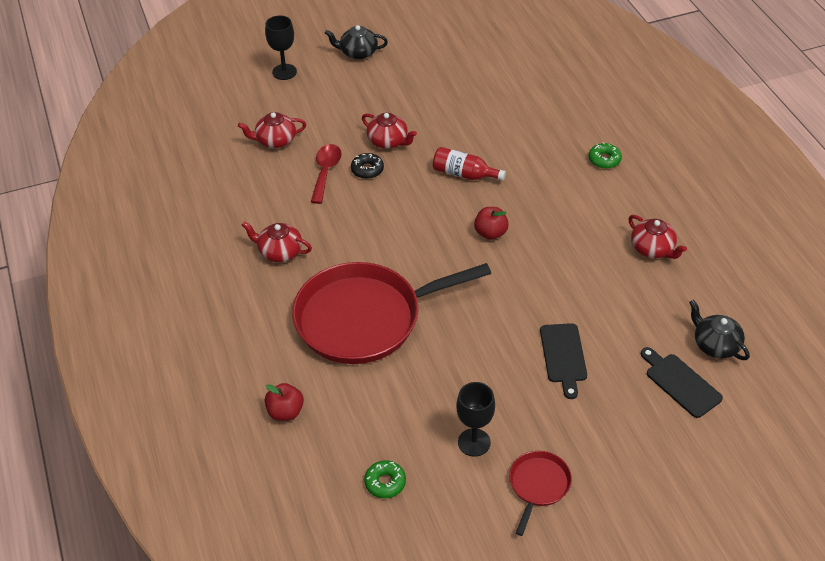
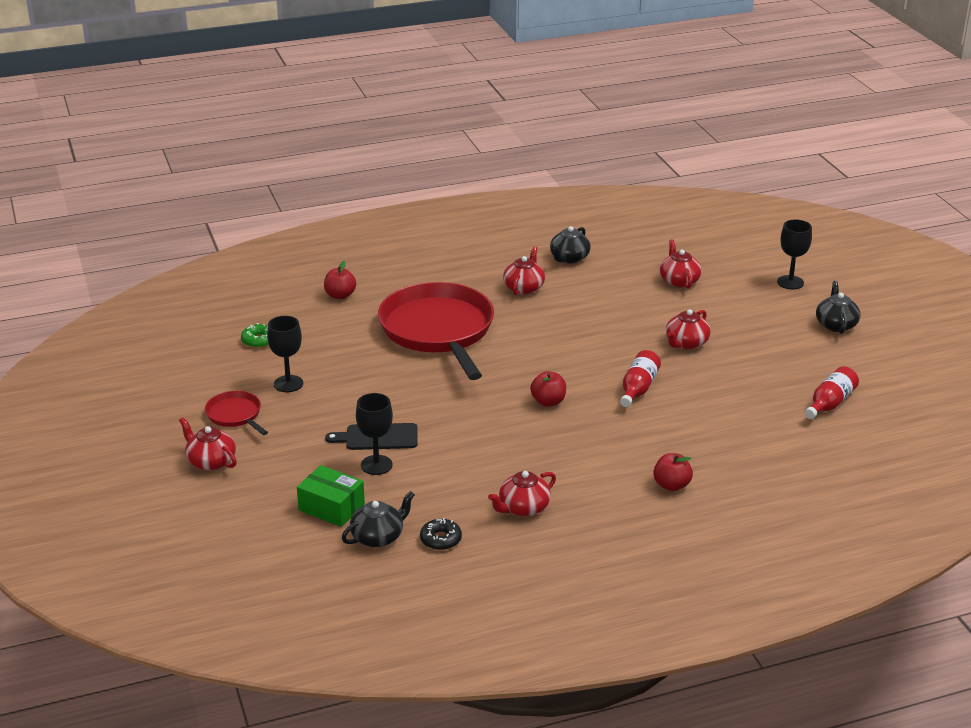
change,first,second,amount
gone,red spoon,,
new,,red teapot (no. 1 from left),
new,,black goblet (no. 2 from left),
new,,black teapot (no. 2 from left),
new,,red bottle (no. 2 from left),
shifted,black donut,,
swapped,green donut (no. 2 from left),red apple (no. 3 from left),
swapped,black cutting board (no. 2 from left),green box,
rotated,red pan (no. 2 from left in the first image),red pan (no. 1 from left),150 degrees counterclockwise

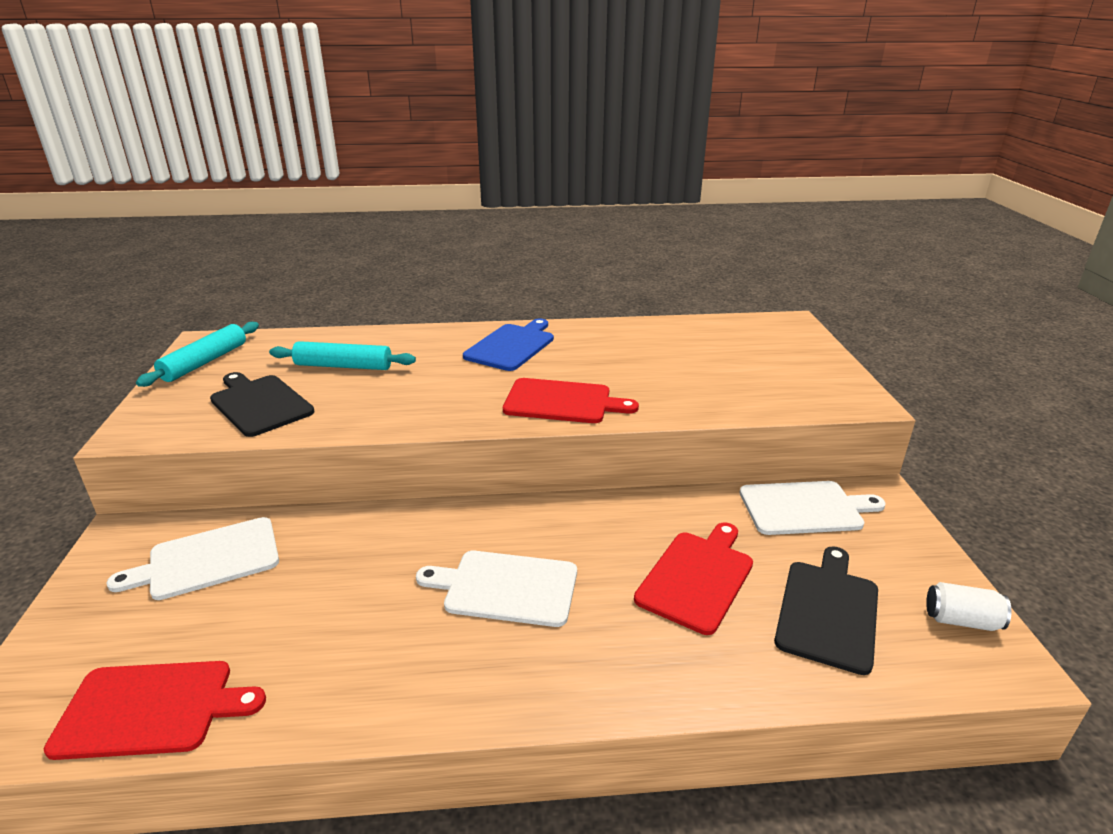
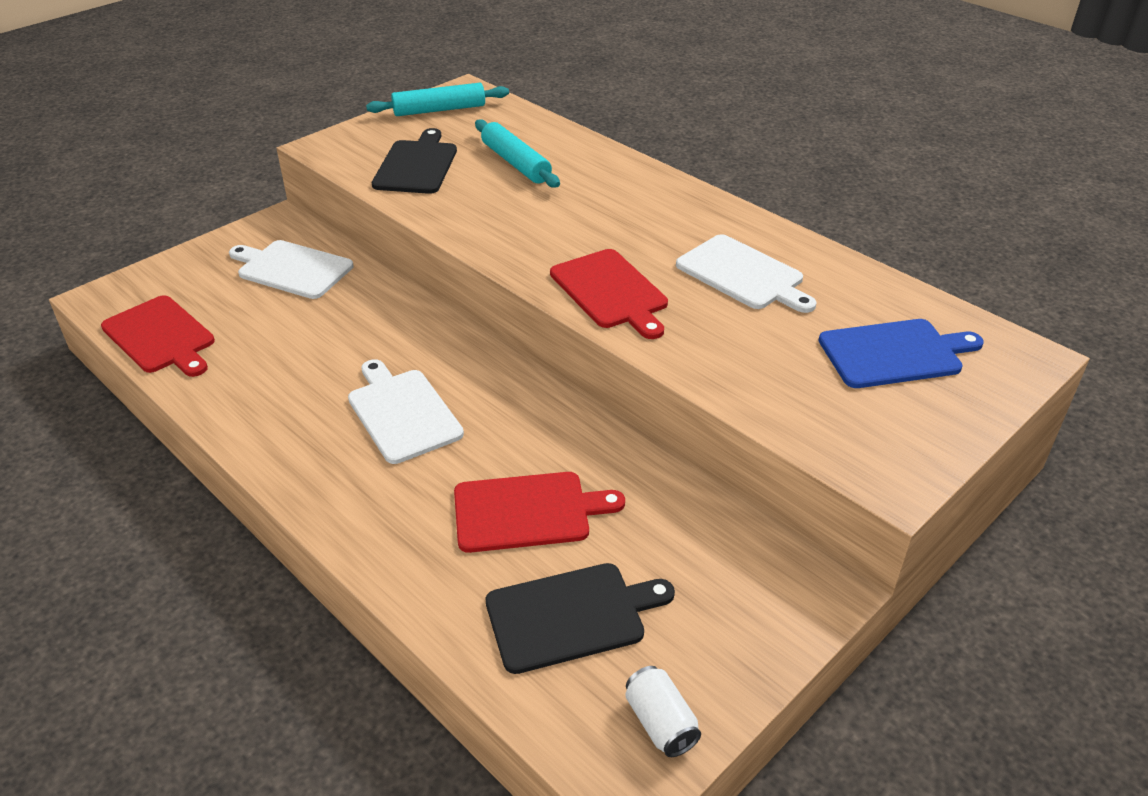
change,first,second,amount
shifted,blue cutting board,,
shifted,white cutting board (no. 3 from left),,

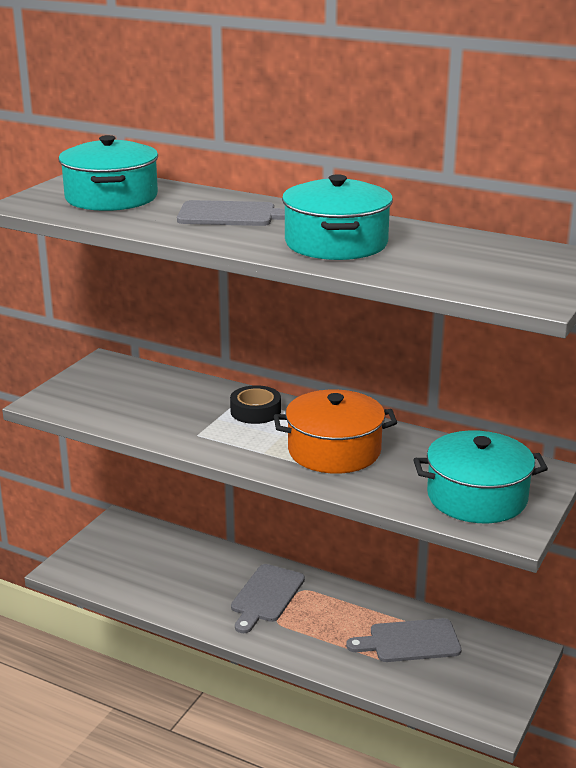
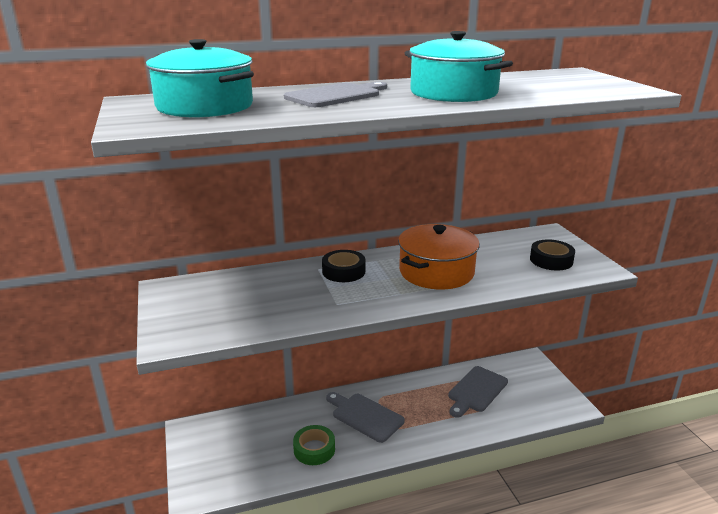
change,first,second,amount
new,,green tape,
swapped,turquoise pot (no. 3 from left),black tape (no. 2 from left),
rotated,grey cutting board (no. 2 from left),,150 degrees clockwise

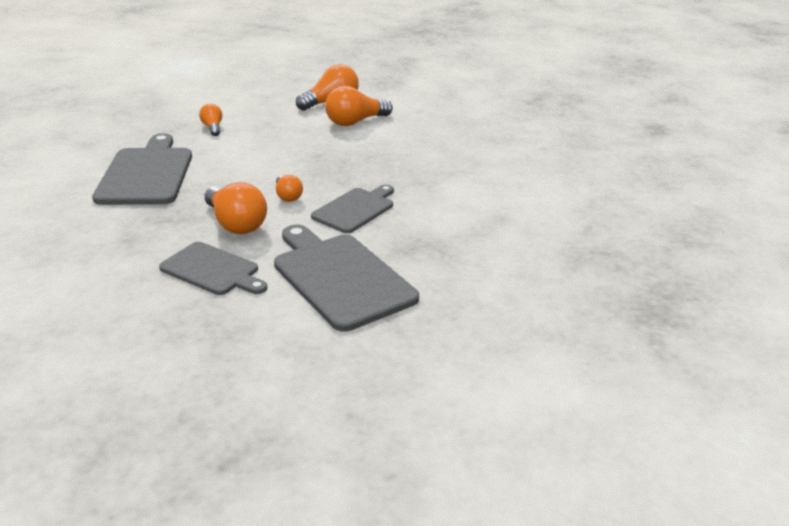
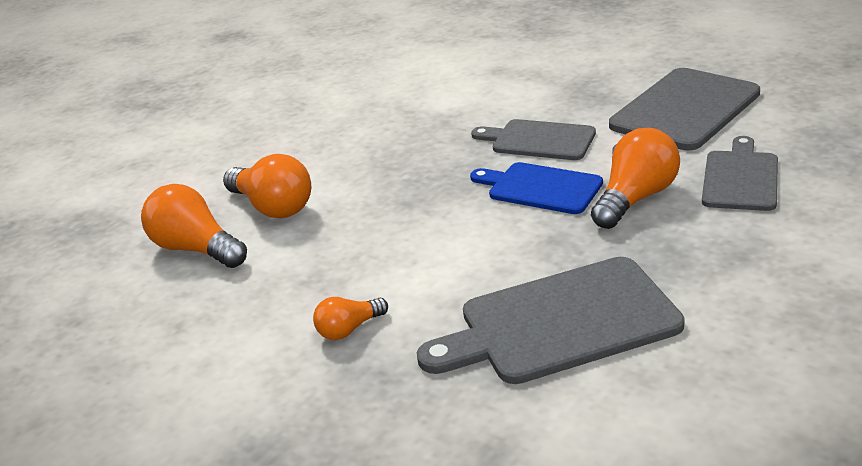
change,first,second,amount
swapped,orange light bulb (no. 3 from left),blue cutting board,

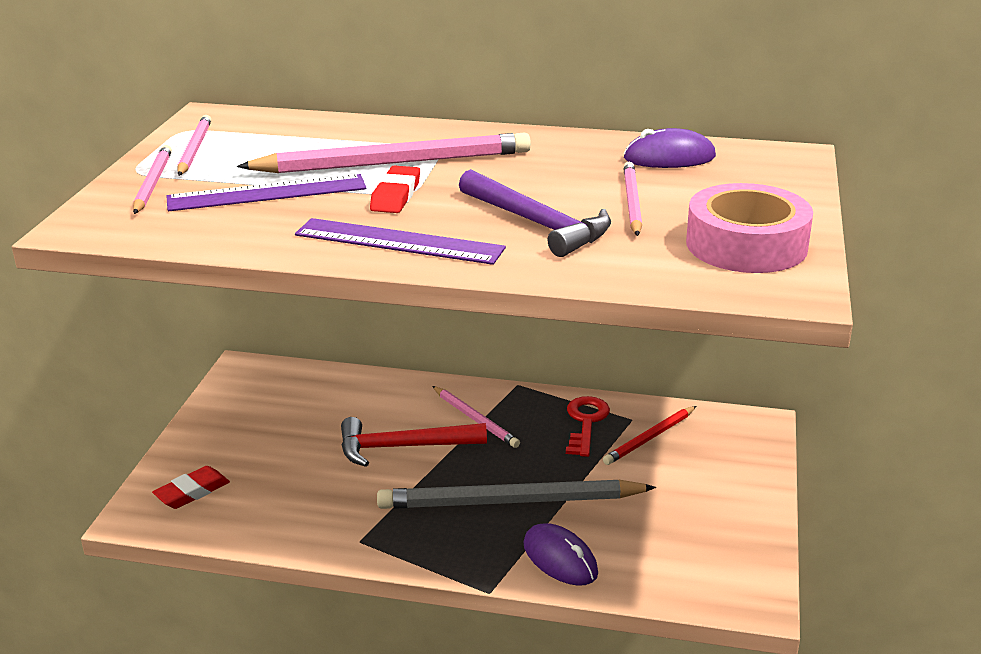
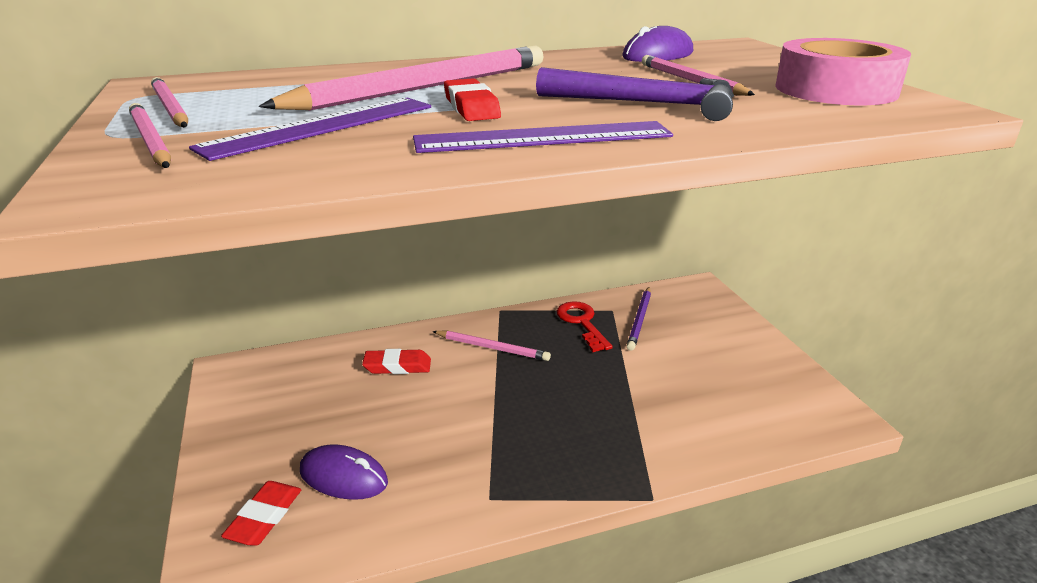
change,first,second,amount
gone,red hammer,,
gone,grey pencil,,
new,,red eraser (no. 2 from left),
shifted,purple mouse (no. 1 from left),,
repainted,red pencil,purple pencil,

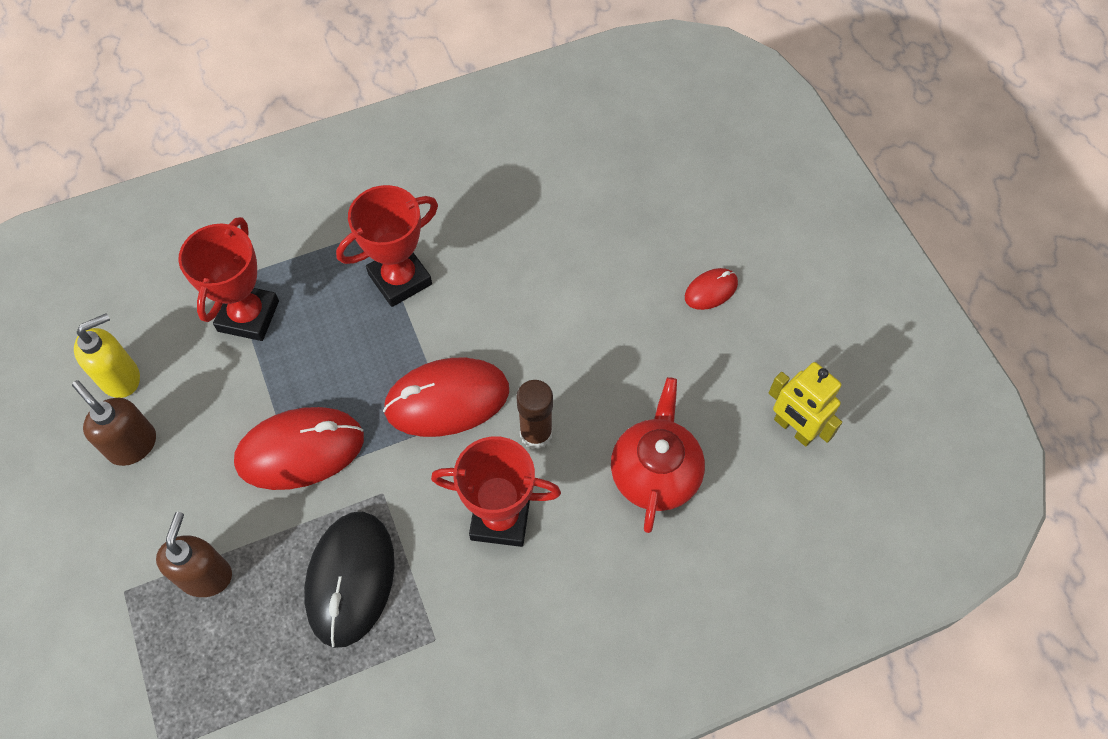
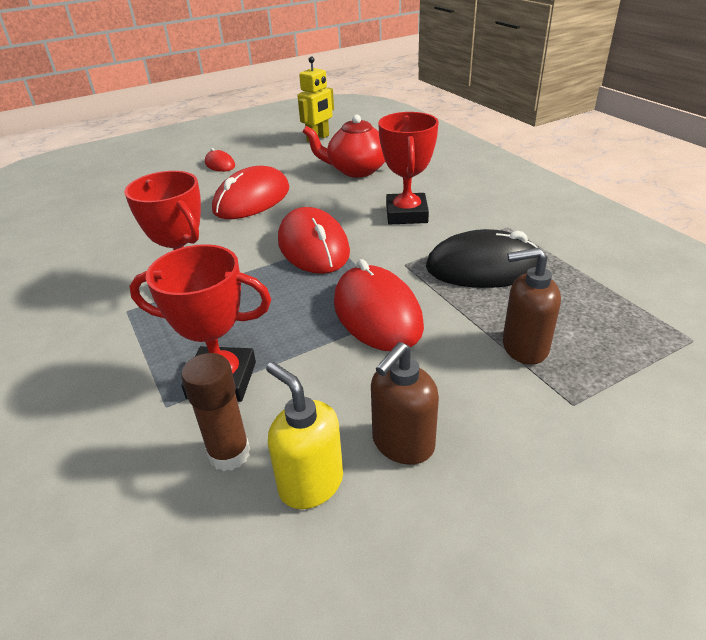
change,first,second,amount
new,,red mouse (no. 2 from left),
shifted,brown glue stick,,

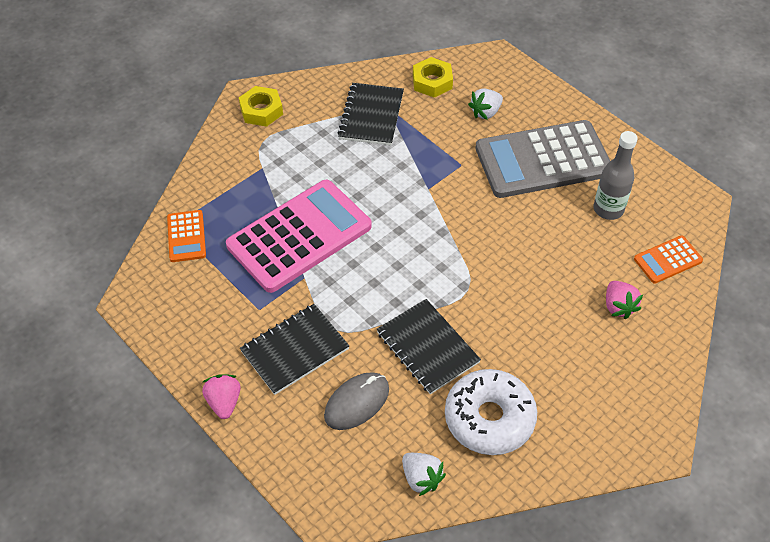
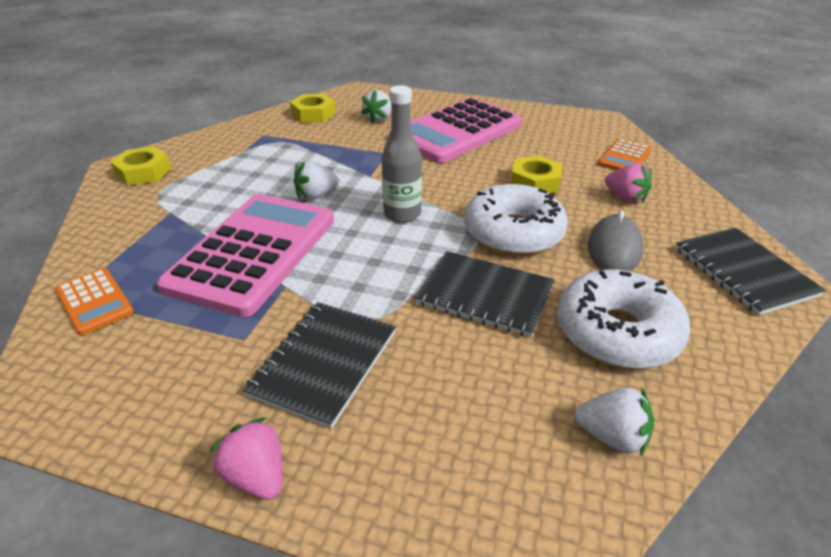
change,first,second,amount
new,,white strawberry (no. 1 from left),
new,,white donut (no. 1 from left),
new,,yellow nut (no. 3 from left),
shifted,grey mouse,,
shifted,black notebook (no. 2 from left in the first image),black notebook (no. 3 from left),
shifted,grey bottle,,
repainted,grey calculator,pink calculator (no. 2 from left),

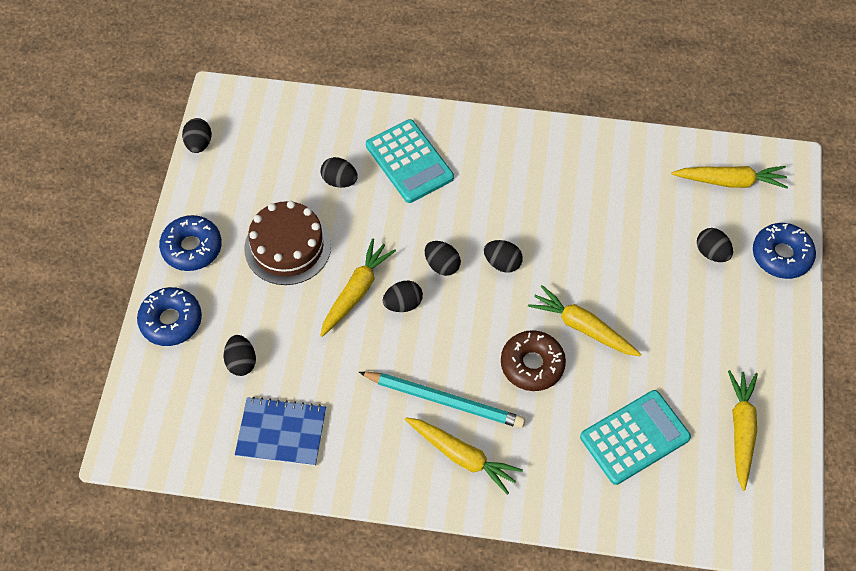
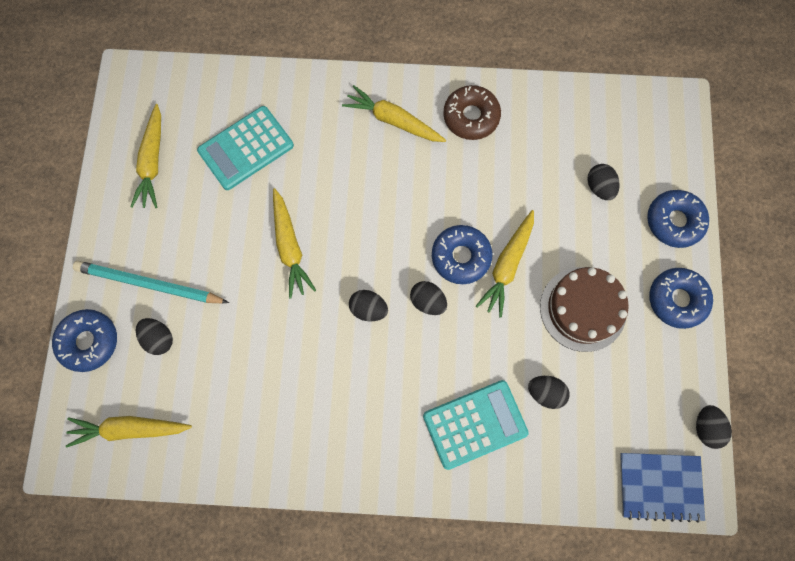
change,first,second,amount
shifted,blue notebook,,
shifted,turquoise pencil,,
shifted,brown donut,,
swapped,black egg (no. 4 from left),blue donut (no. 2 from left),
rotated,turquoise calculator (no. 1 from left in the first image),turquoise calculator (no. 2 from left),105 degrees clockwise
rotated,yellow carrot (no. 3 from left),,45 degrees clockwise

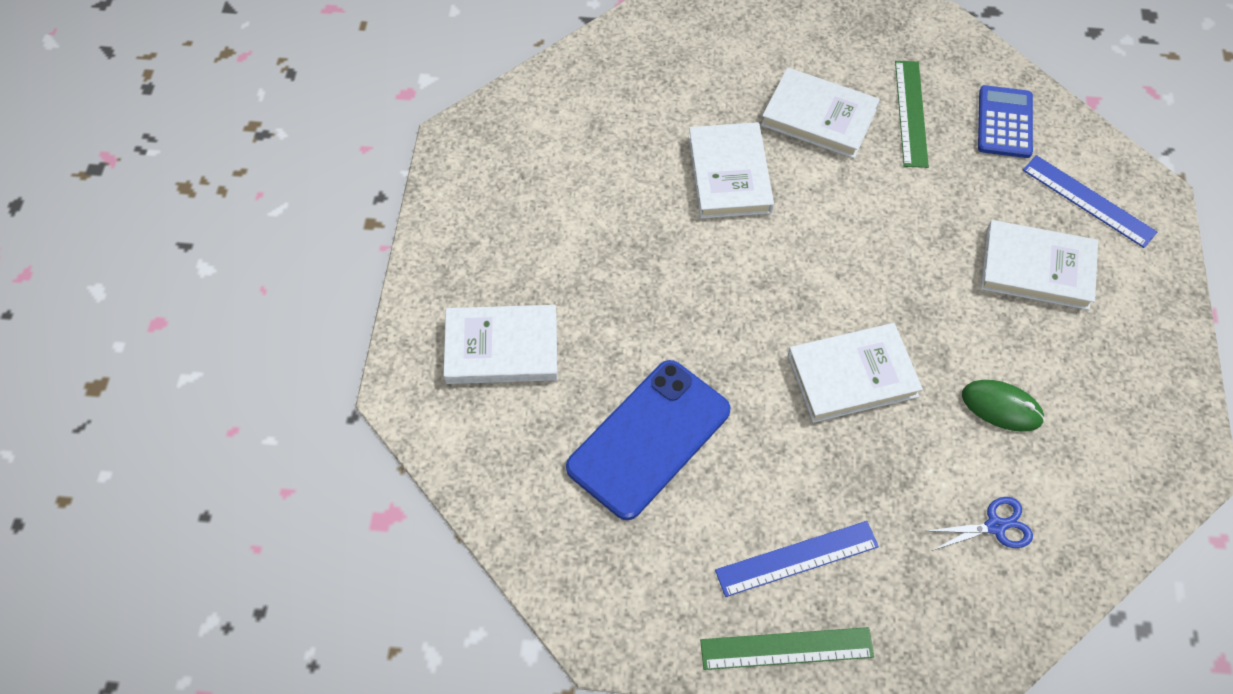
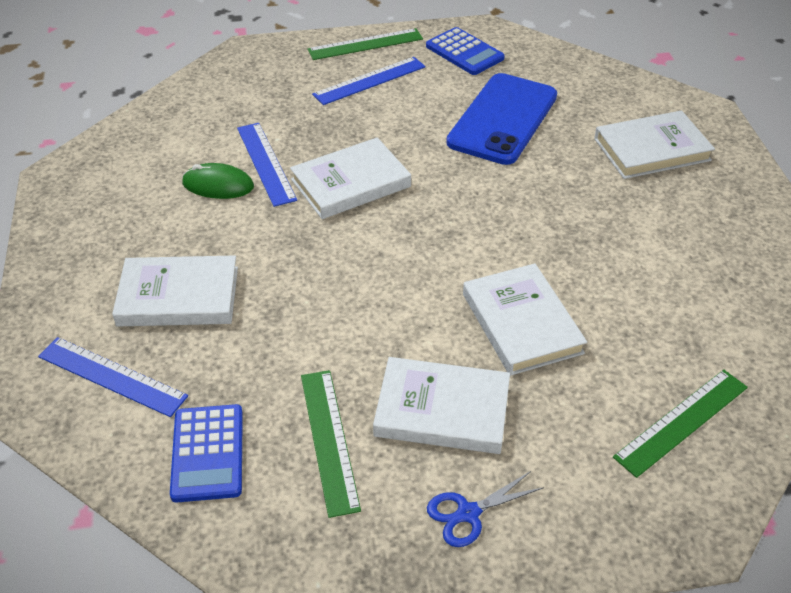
change,first,second,amount
new,,blue ruler (no. 2 from left),
new,,blue calculator (no. 2 from left),
new,,green ruler (no. 3 from left),
shifted,blue scissors,,

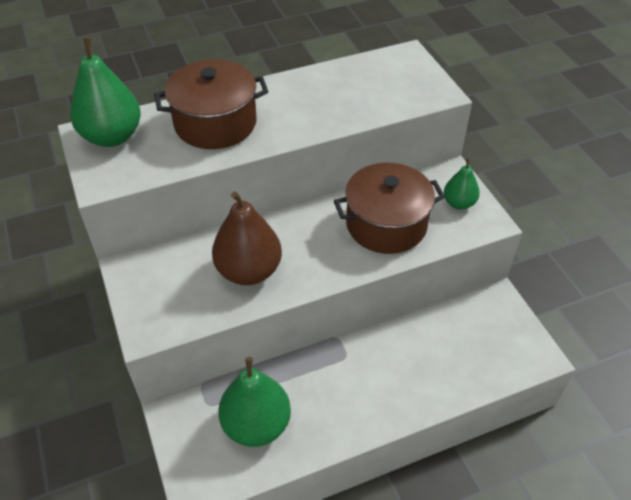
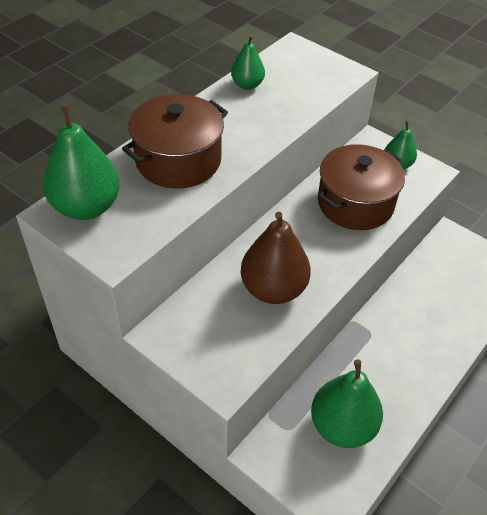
change,first,second,amount
new,,green pear (no. 2 from left),

